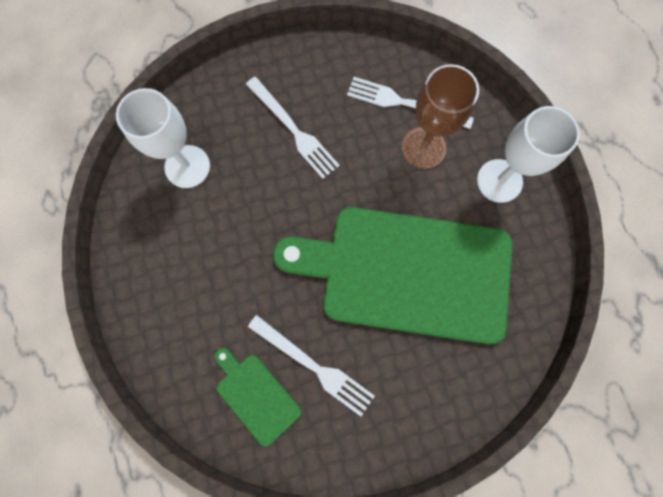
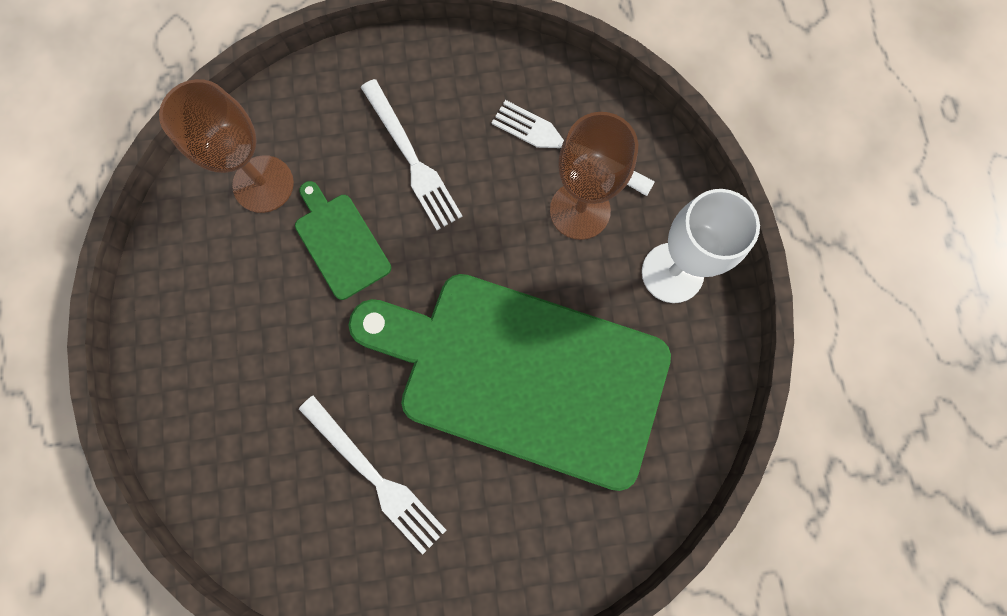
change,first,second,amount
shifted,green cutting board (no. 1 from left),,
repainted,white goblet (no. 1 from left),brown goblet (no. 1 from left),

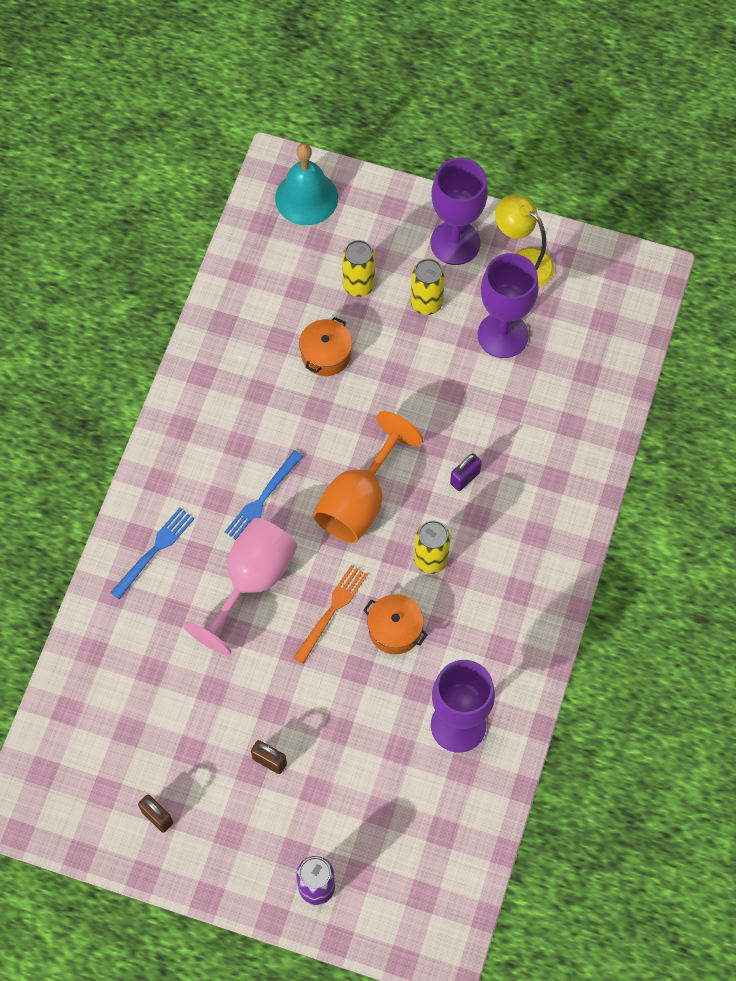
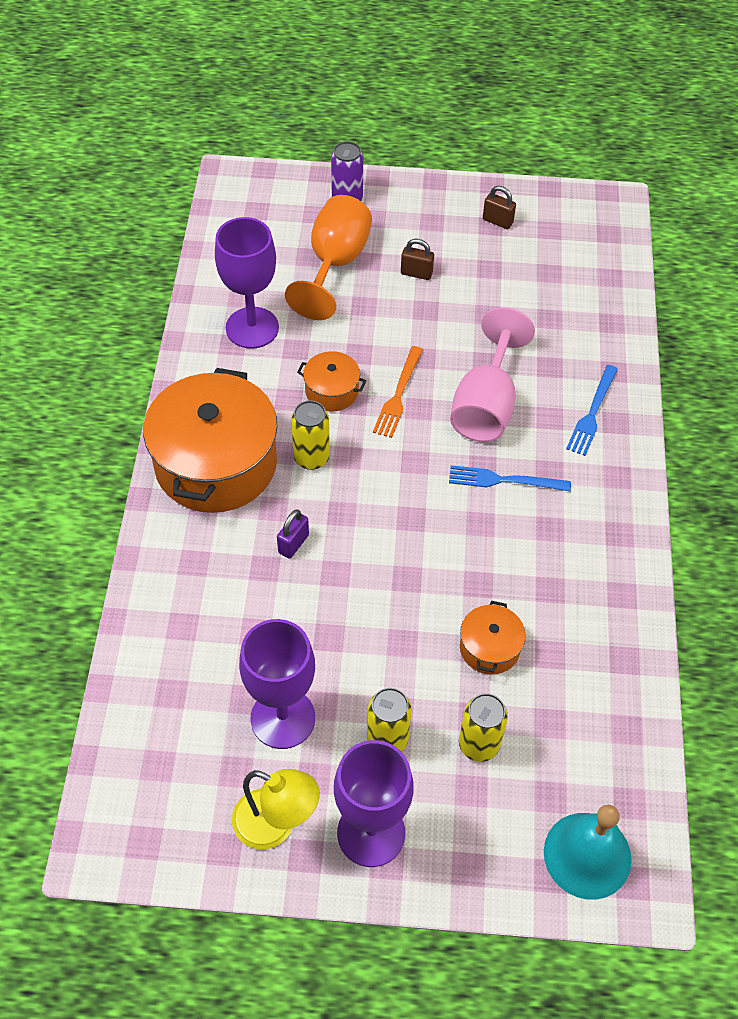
change,first,second,amount
new,,orange pot (no. 1 from left),
shifted,orange goblet,,
rotated,blue fork (no. 2 from left in the first image),blue fork (no. 1 from left),105 degrees counterclockwise

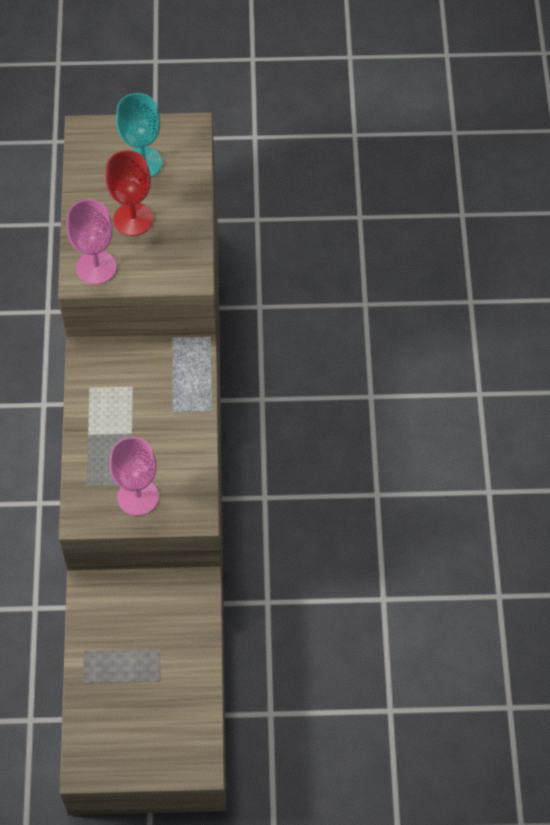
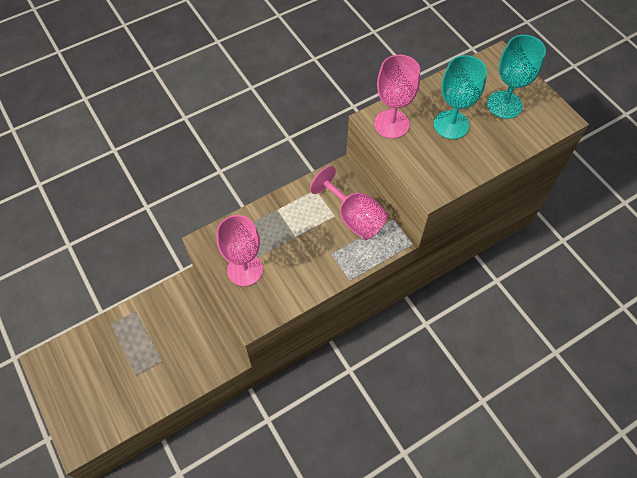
change,first,second,amount
new,,pink goblet (no. 2 from left),
repainted,red goblet,turquoise goblet (no. 1 from left),

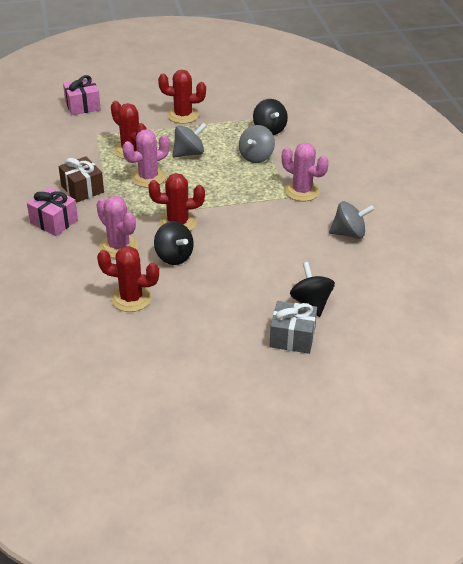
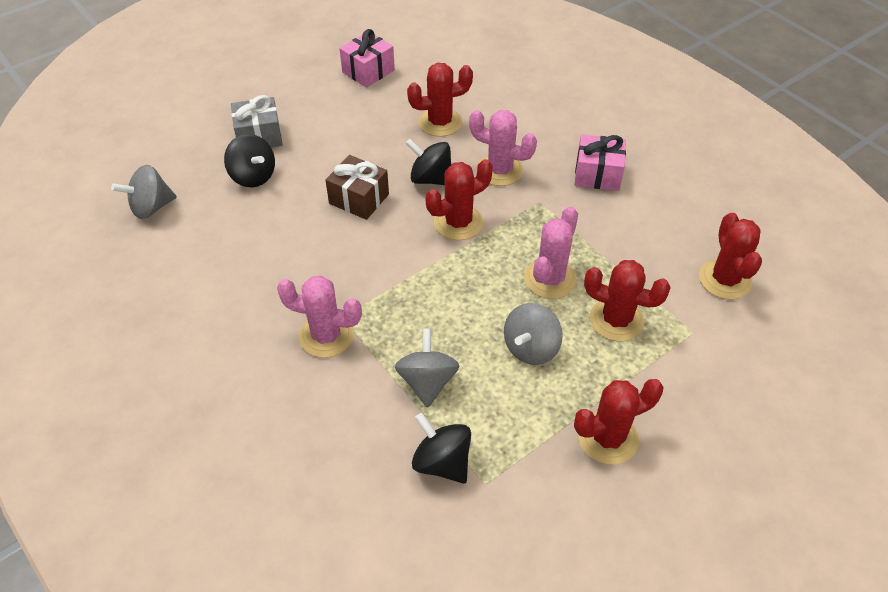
change,first,second,amount
new,,red cactus (no. 5 from left),
shifted,brown gift,,
shifted,pink gift (no. 2 from left in the first image),pink gift (no. 1 from left),
shifted,grey spinning top (no. 3 from left in the first image),grey spinning top (no. 1 from left),

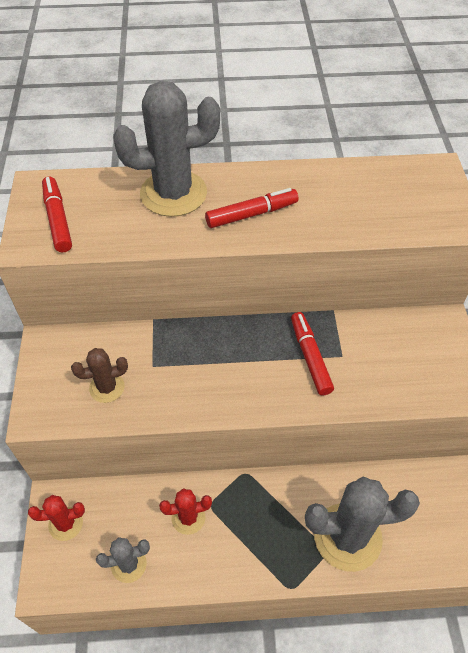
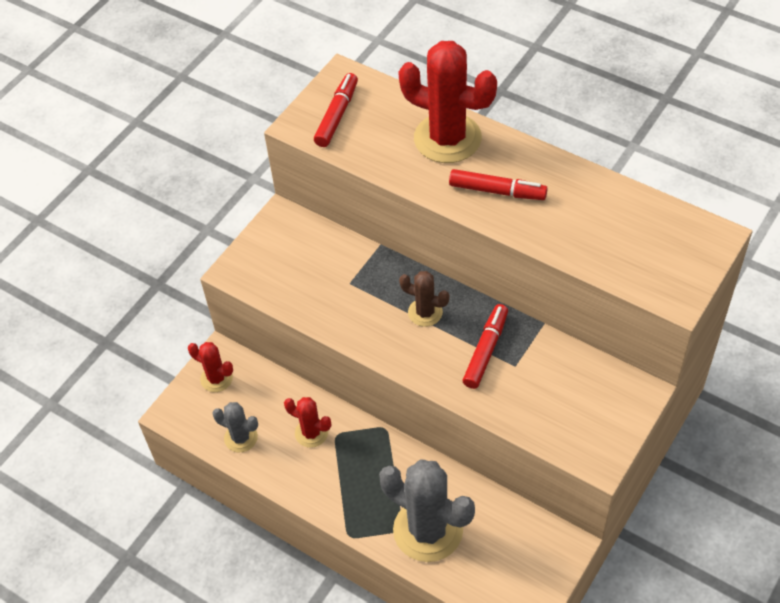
change,first,second,amount
shifted,brown cactus,,
repainted,grey cactus (no. 2 from left),red cactus (no. 3 from left),

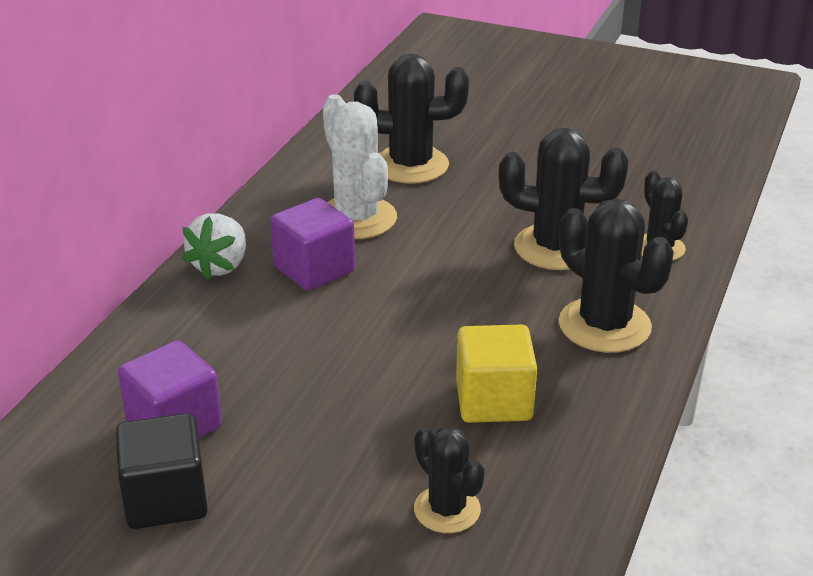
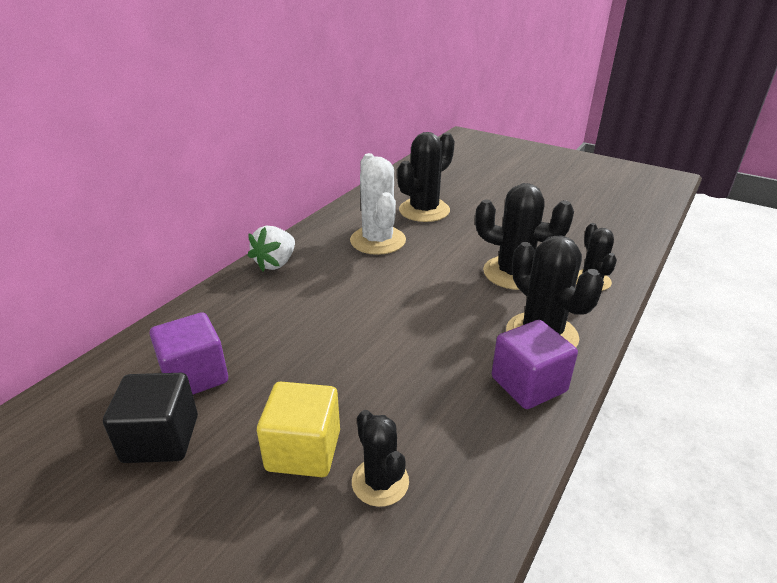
change,first,second,amount
shifted,purple cube (no. 2 from left),,
shifted,yellow cube,,
rotated,black cactus (no. 1 from left in the first image),black cactus (no. 2 from left),60 degrees counterclockwise

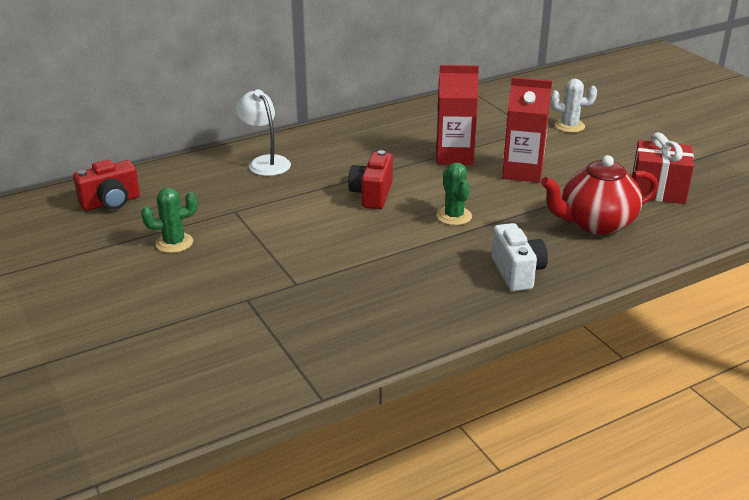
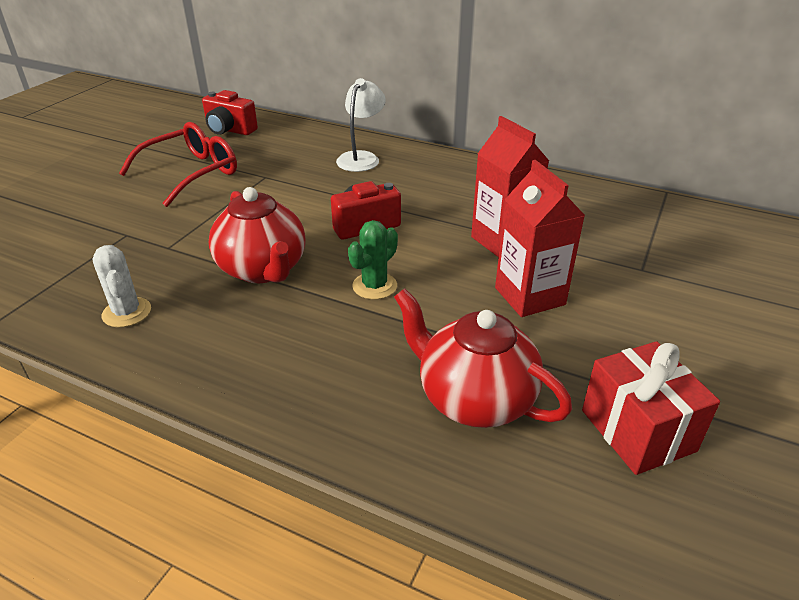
change,first,second,amount
gone,white camera,,
new,,red teapot (no. 1 from left),
shifted,white cactus,,
swapped,green cactus (no. 1 from left),red glasses,

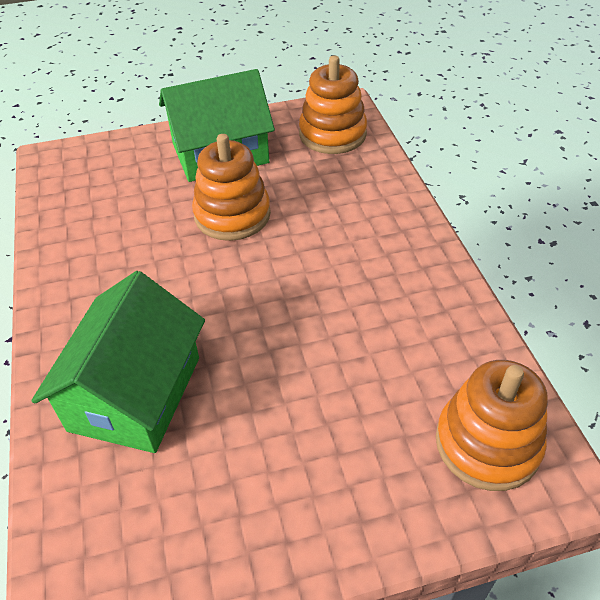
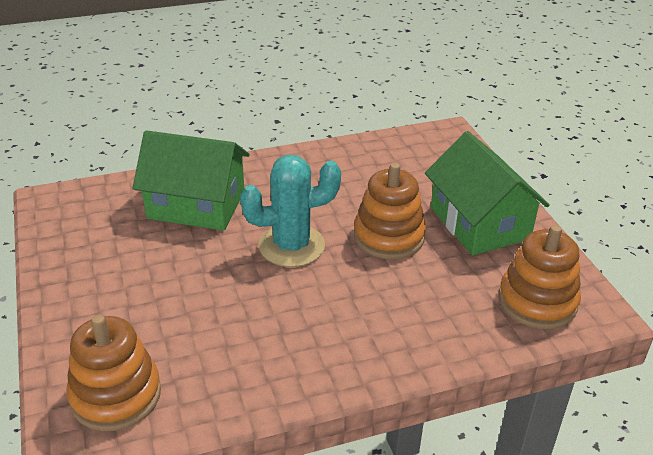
change,first,second,amount
new,,turquoise cactus,

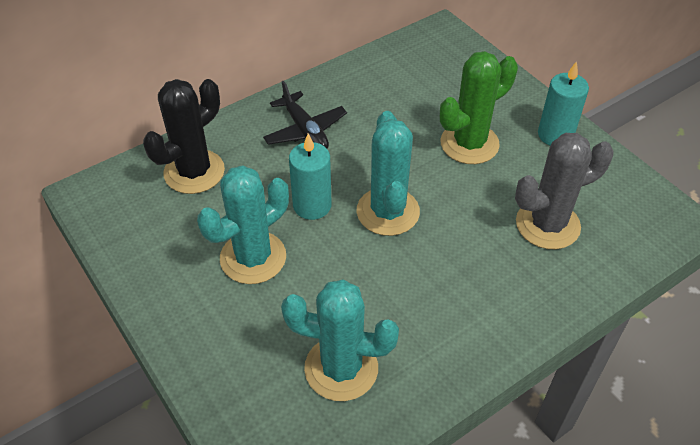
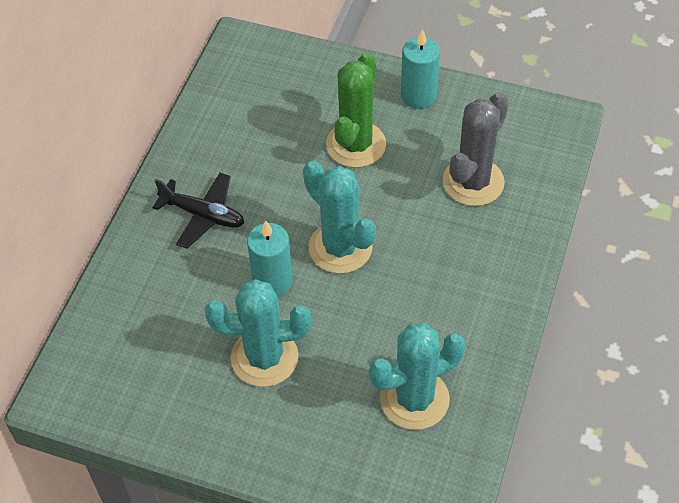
change,first,second,amount
gone,black cactus,,
rotated,turquoise cactus (no. 1 from left),,75 degrees clockwise

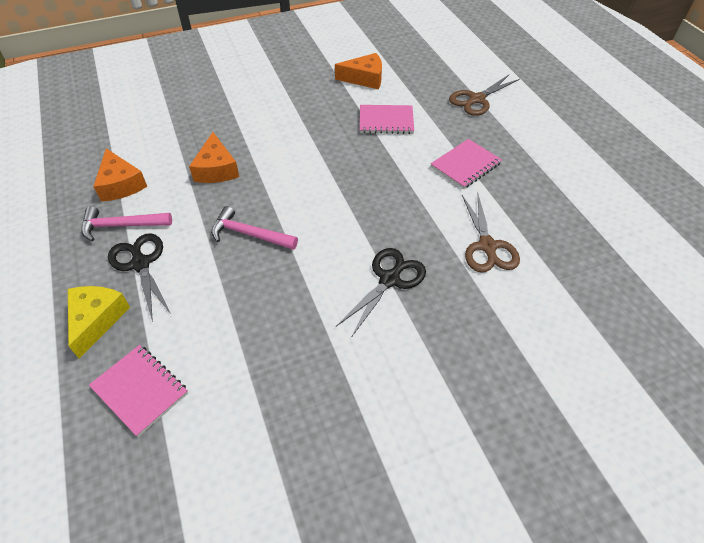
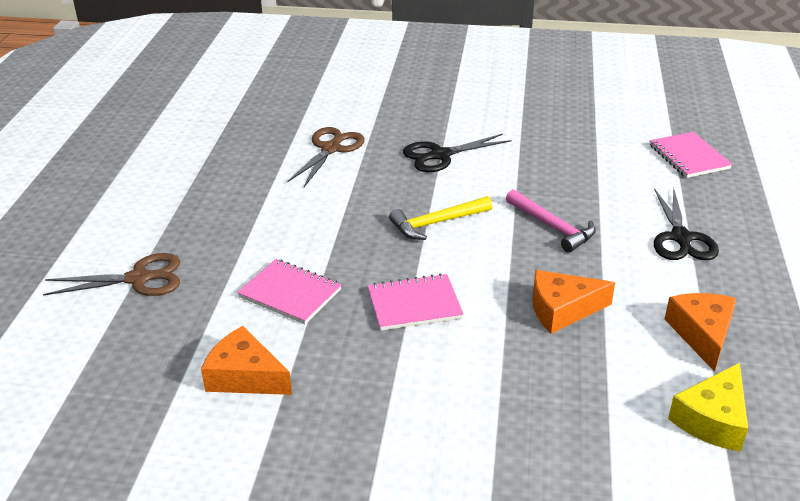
change,first,second,amount
gone,pink hammer (no. 1 from left),,
new,,yellow hammer,
shifted,yellow cheese,,
shifted,pink notebook (no. 3 from left in the first image),pink notebook (no. 2 from left),
rotated,orange cheese (no. 2 from left),,120 degrees counterclockwise

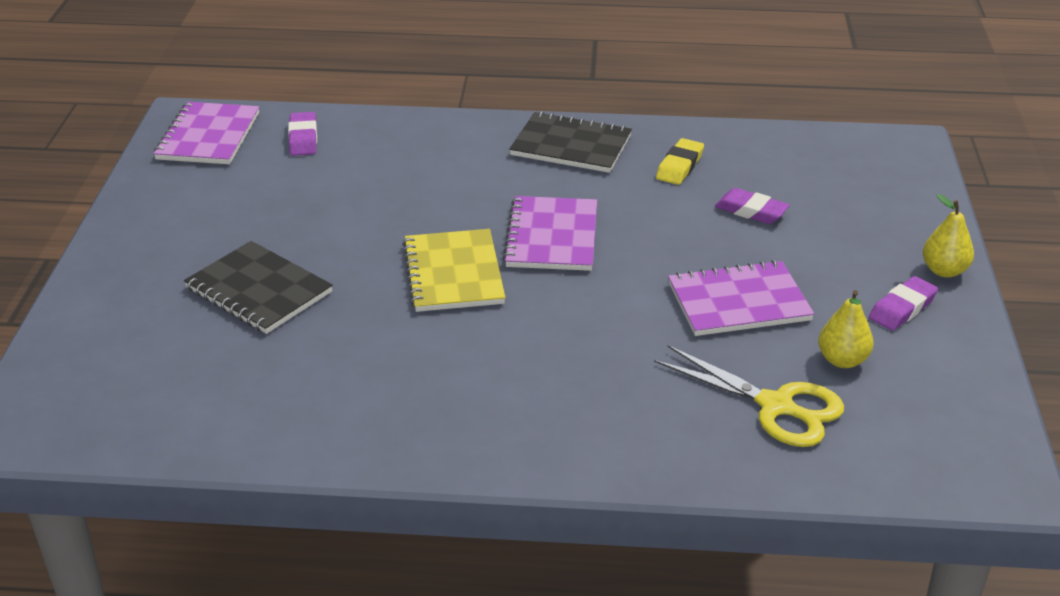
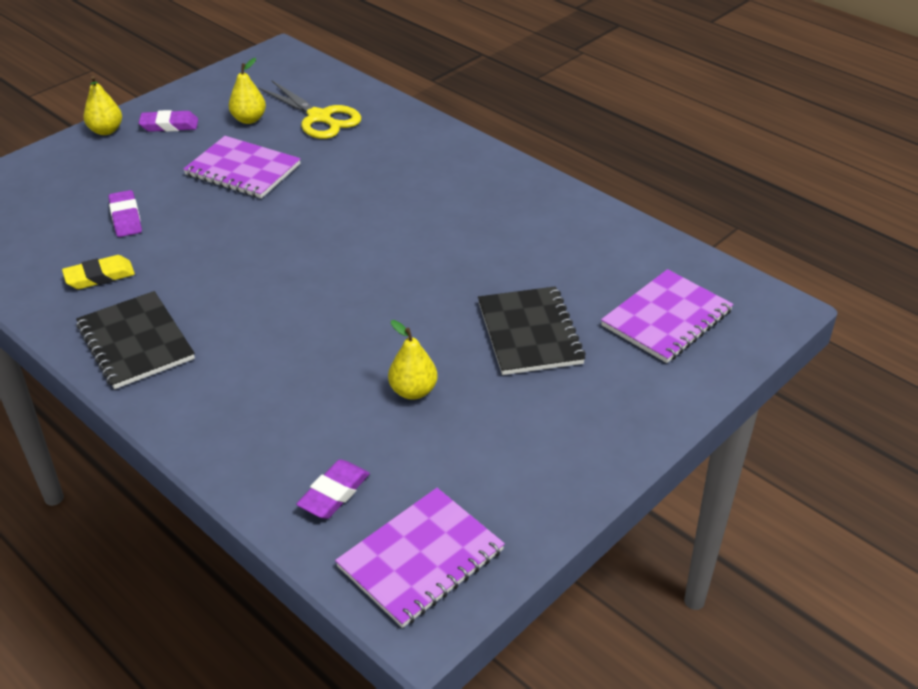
change,first,second,amount
gone,yellow notebook,,
new,,yellow pear (no. 3 from left),
shifted,purple notebook (no. 2 from left in the first image),purple notebook (no. 3 from left),
rotated,yellow scissors,,150 degrees clockwise

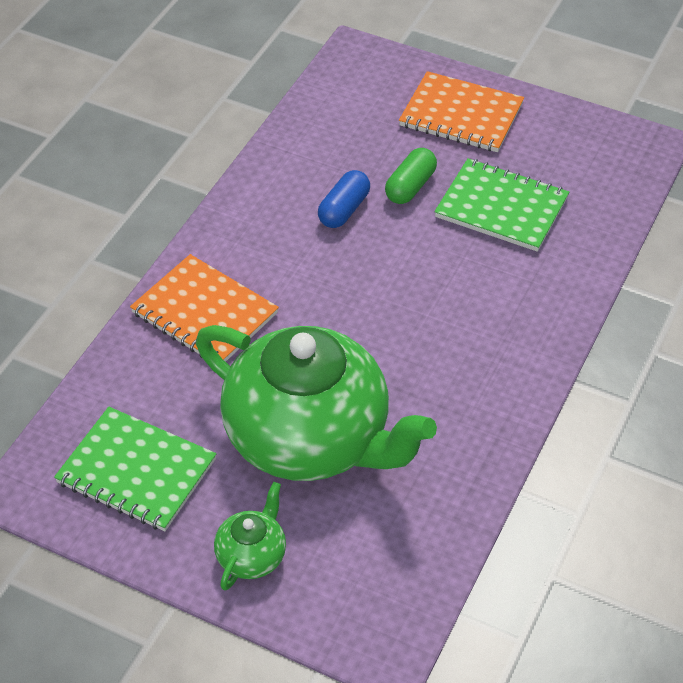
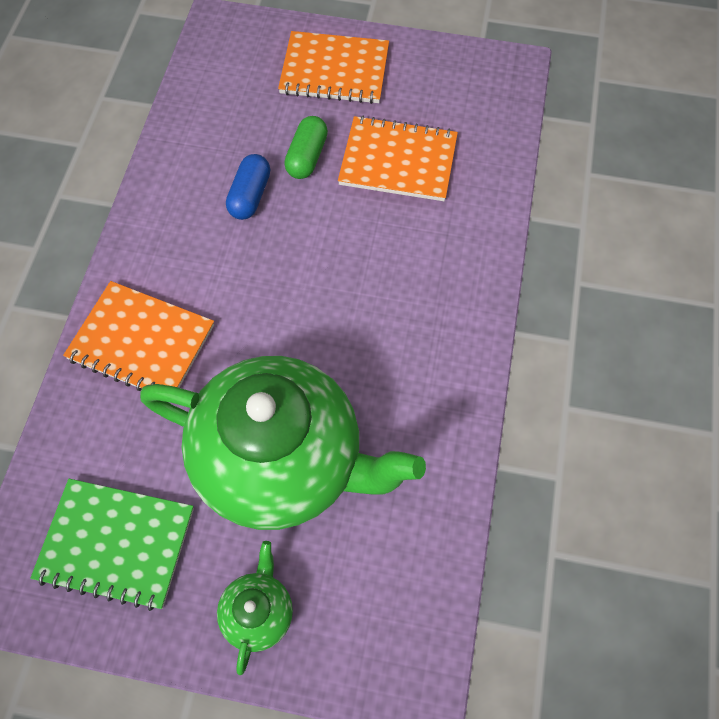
change,first,second,amount
repainted,green notebook (no. 2 from left),orange notebook (no. 3 from left),

